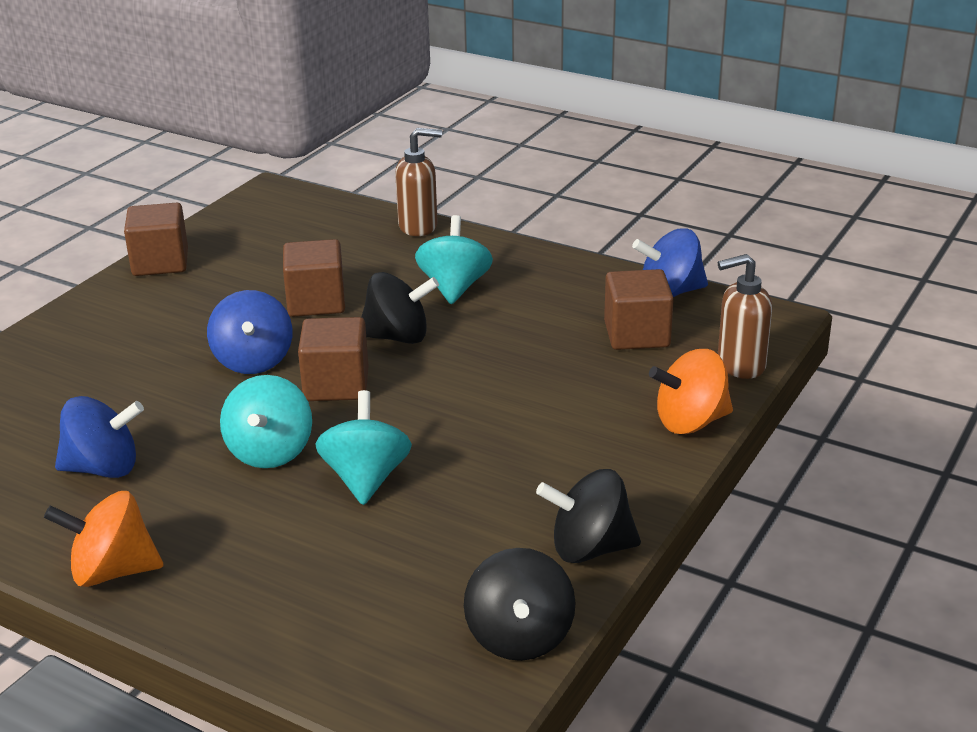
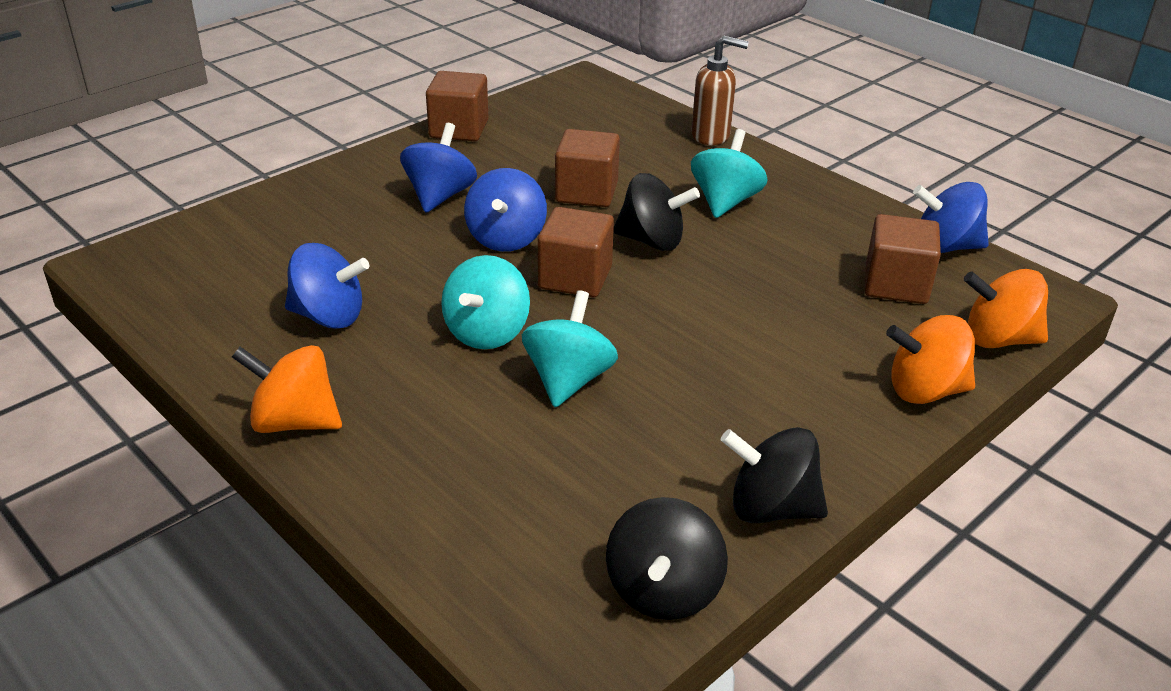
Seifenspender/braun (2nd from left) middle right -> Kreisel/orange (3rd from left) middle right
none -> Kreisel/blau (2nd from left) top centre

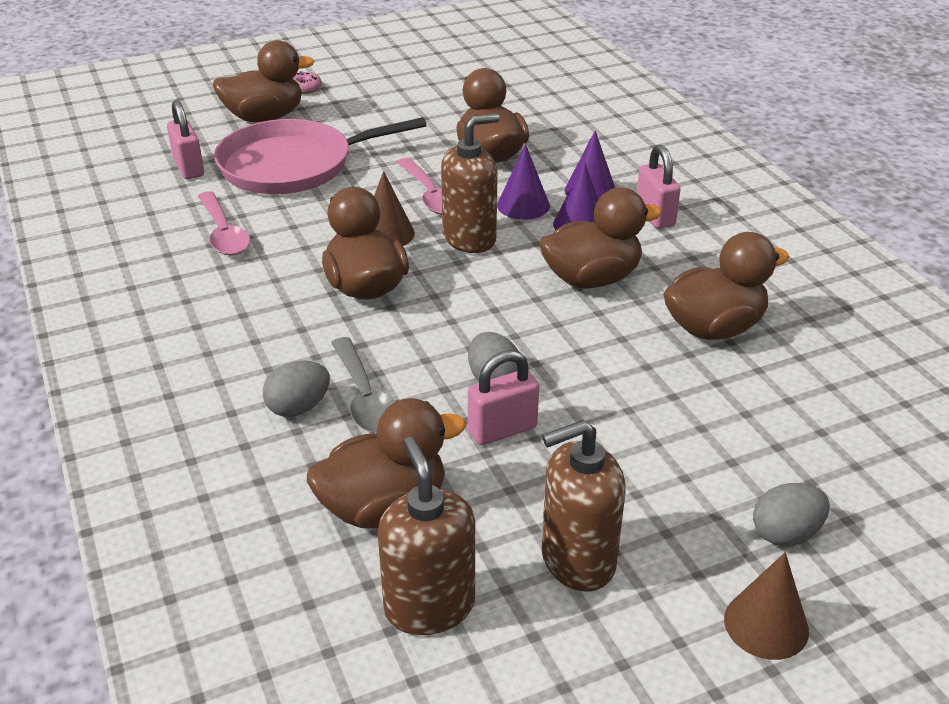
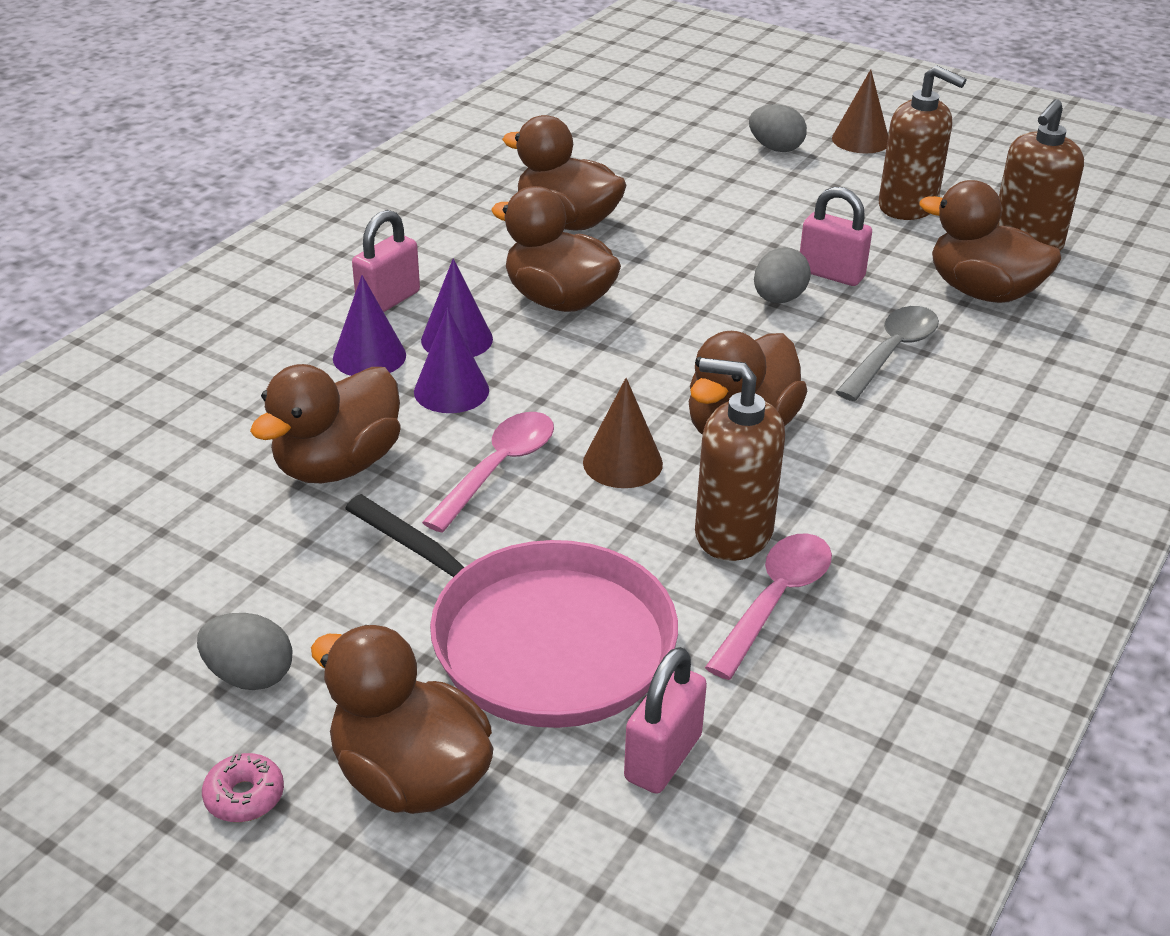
Seifenspender/braun (2nd from left in the first image) top centre -> Seifenspender/braun (1st from left) centre, move
Ei/grau (1st from left) middle left -> Ei/grau (1st from left) bottom left, move

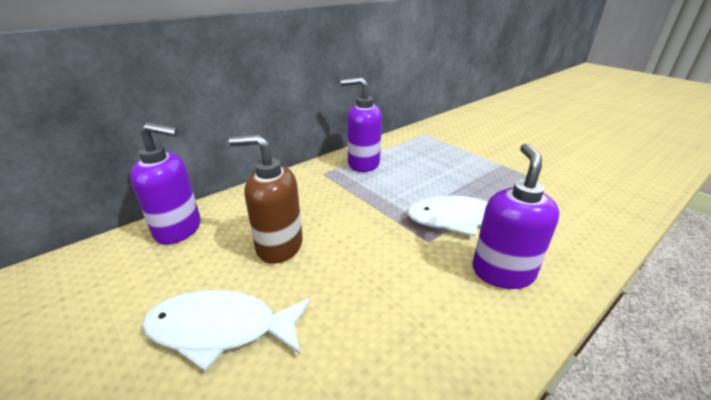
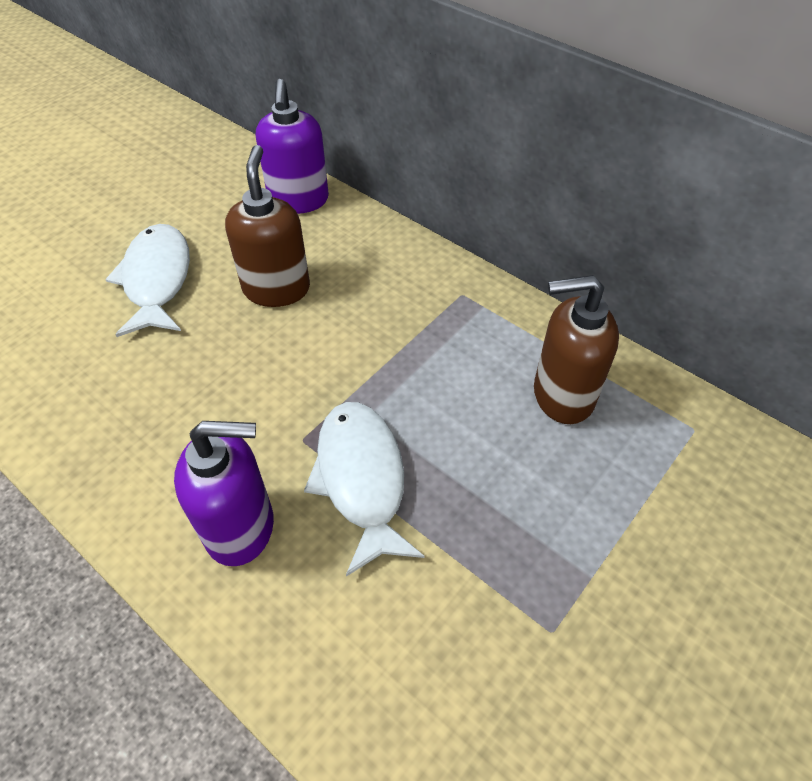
Seifenspender/lila (2nd from left) top centre -> none
none -> Seifenspender/braun (2nd from left) middle right

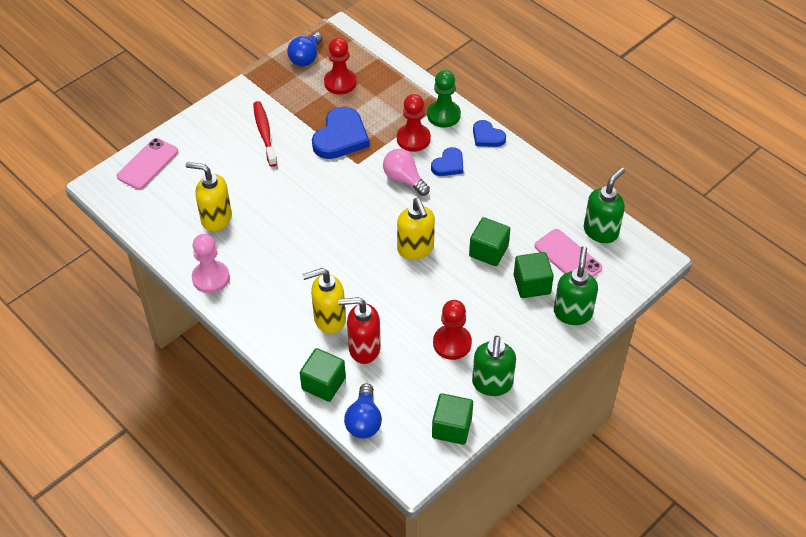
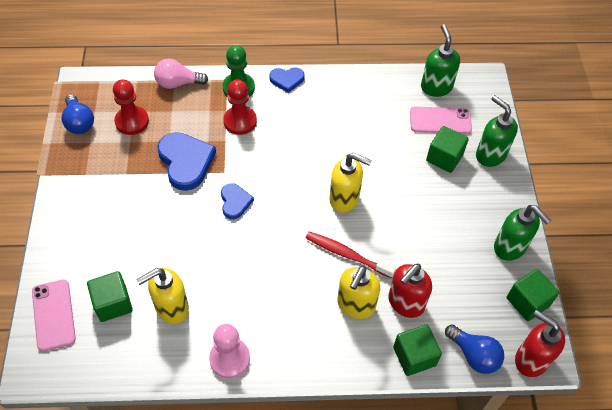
Zahnbürste/rot top left -> Zahnbürste/rot centre, move
Herz/blau (2nd from left) top centre -> Herz/blau (2nd from left) centre, move
Glühbirne/rosa top centre -> Glühbirne/rosa top left, move
Kubus/grün (3rd from left in the first image) centre -> Kubus/grün (1st from left) bottom left, move
Bauer/rot (3rd from left) centre -> none
none -> Seifenspender/rot (2nd from left) bottom right

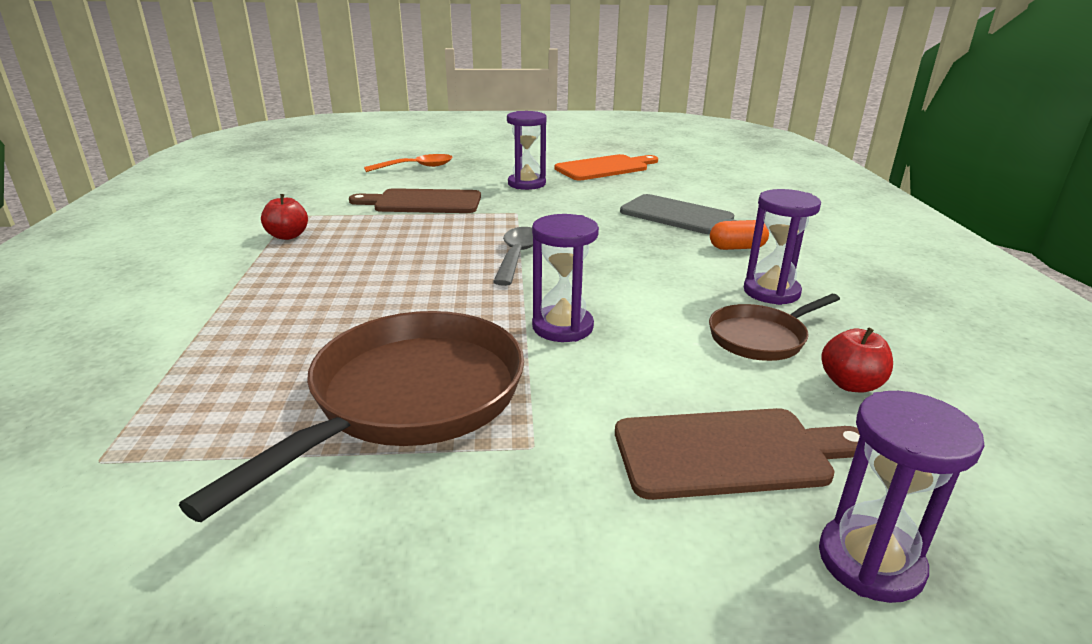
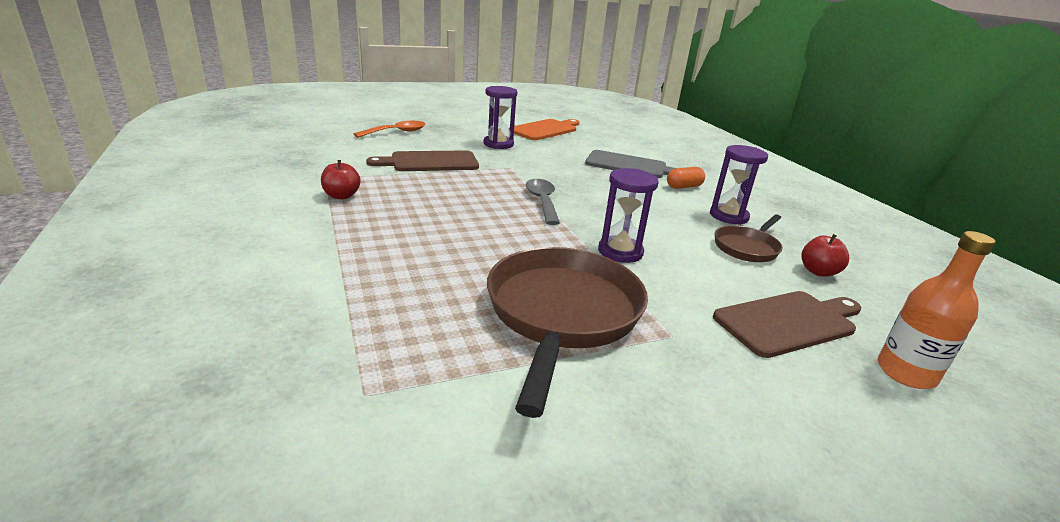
Sanduhr/lila (4th from left) bottom right -> Flasche/orange middle right

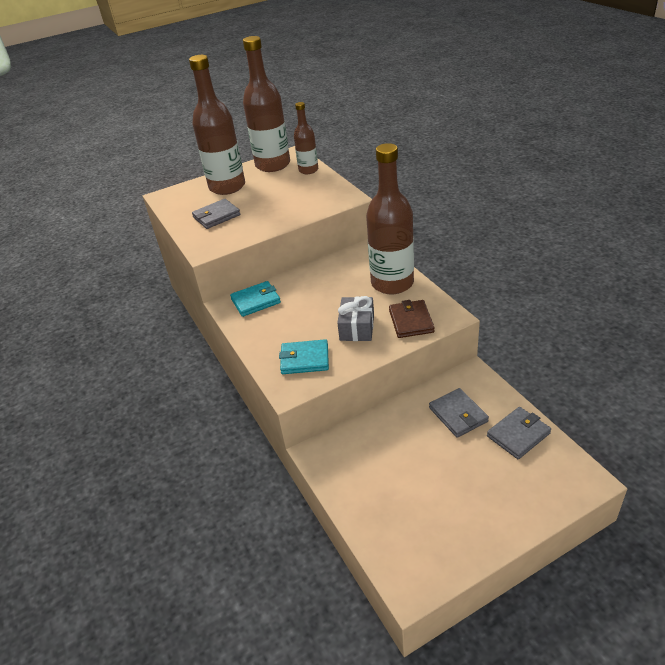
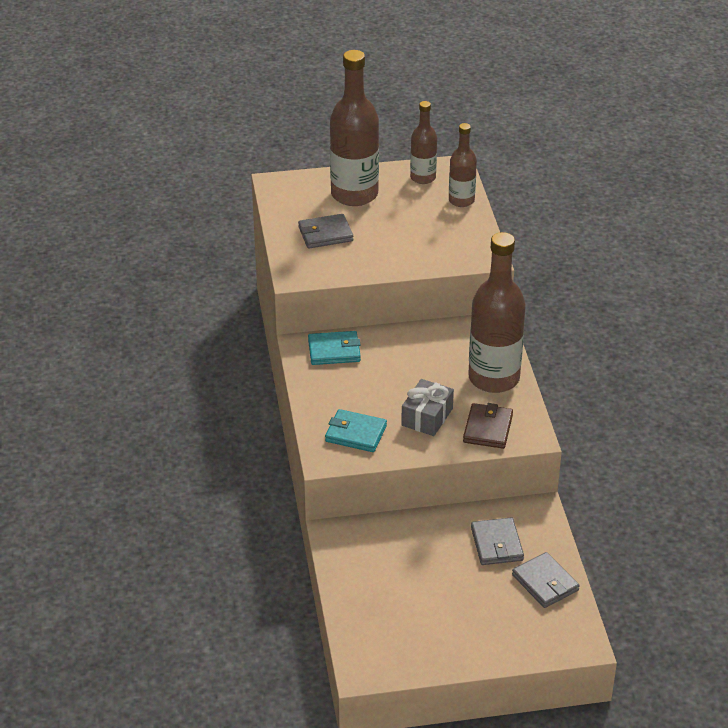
Flasche/braun (2nd from left) top centre, x0.55
Geldbörse/grau (3rd from left) middle right -> Geldbörse/grau (3rd from left) bottom right, 75 degrees clockwise

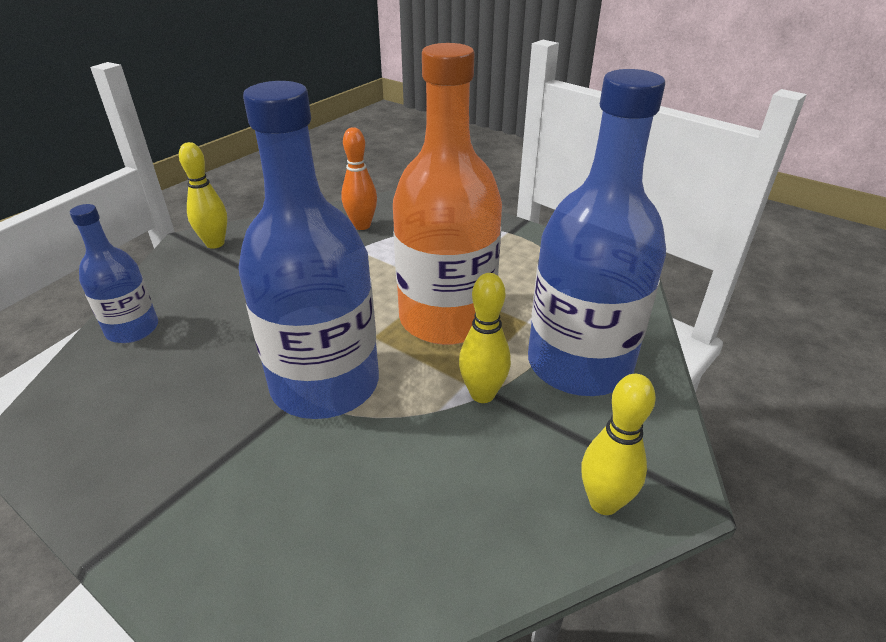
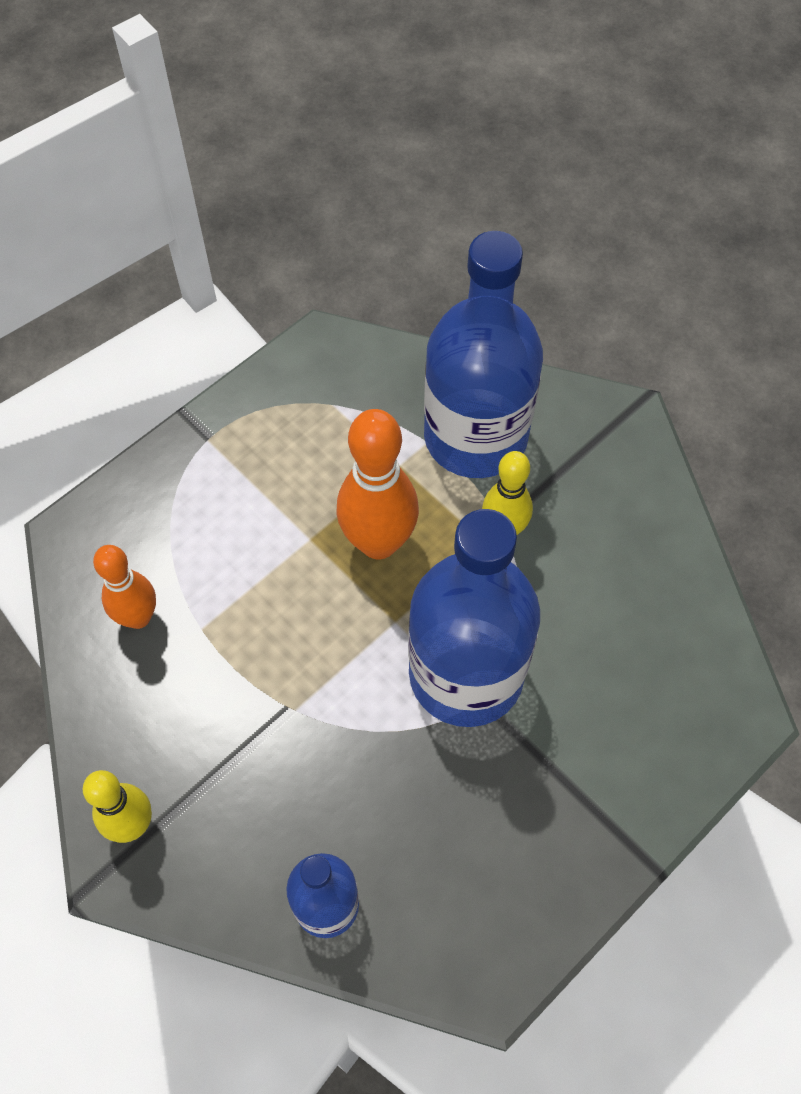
Flasche/orange top centre -> Bowlingkegel/orange (2nd from left) centre
Bowlingkegel/gelb (3rd from left) bottom right -> none

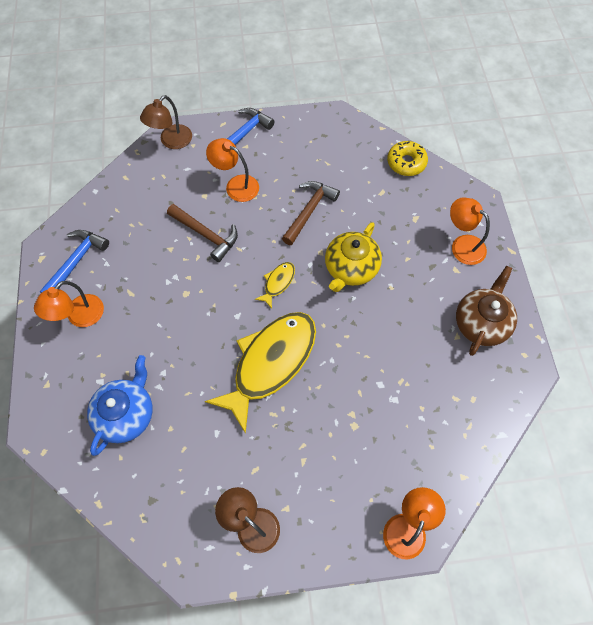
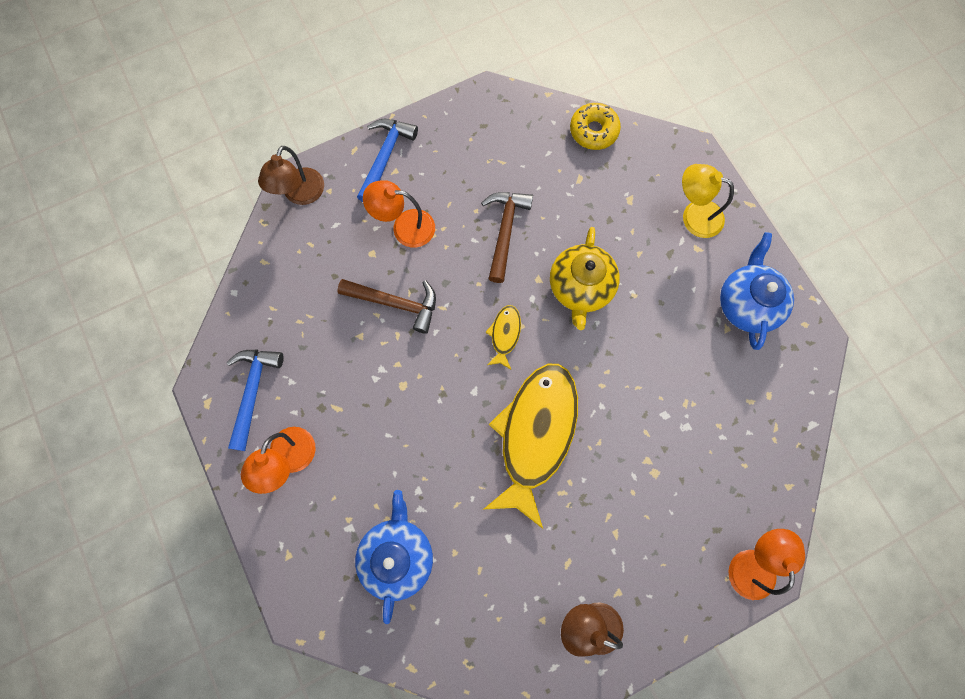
Lampe/orange (4th from left) middle right -> Lampe/gelb top right
Teekanne/braun middle right -> Teekanne/blau (2nd from left) middle right

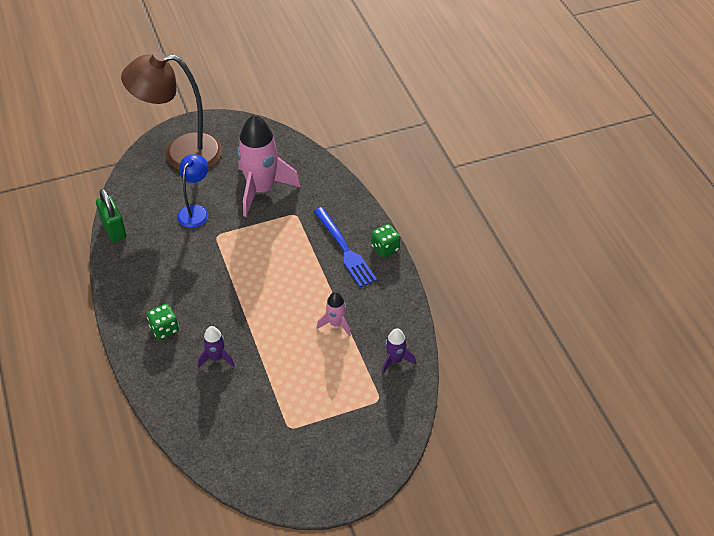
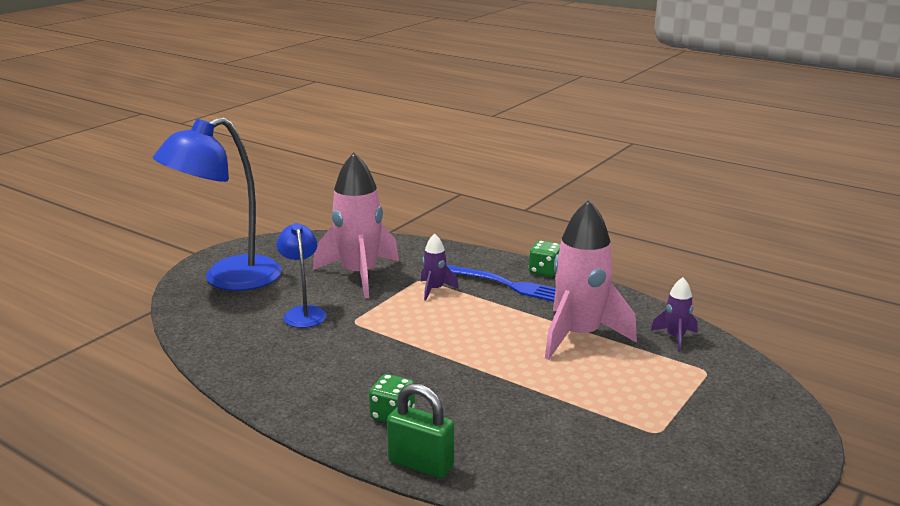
Lampe/braun top left -> Lampe/blau (1st from left) middle left
Vorhängeschloss/grün middle left -> Vorhängeschloss/grün bottom centre, move
Rakete/rosa (2nd from left) centre, x2.16
Rakete/lila (1st from left) middle left -> Rakete/lila (1st from left) centre, move

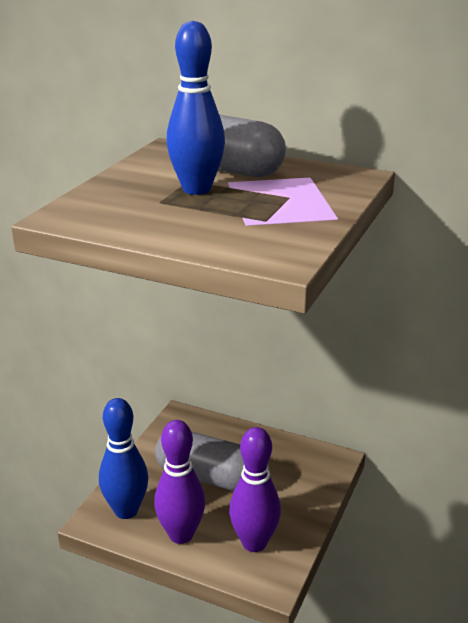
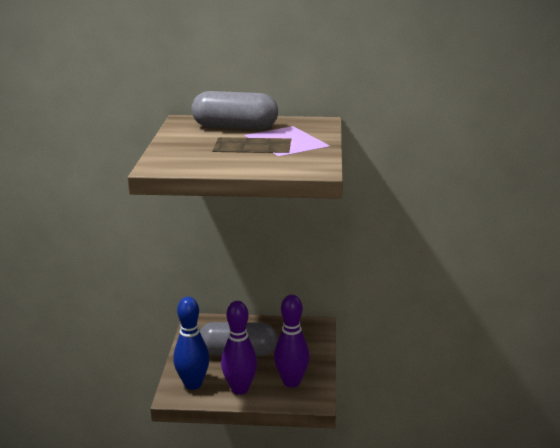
Bowlingkegel/blau (2nd from left) top centre -> none

